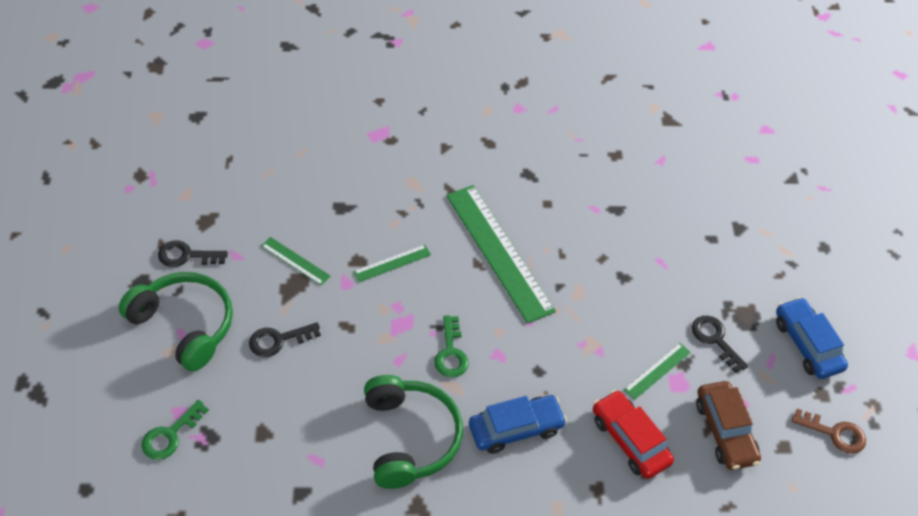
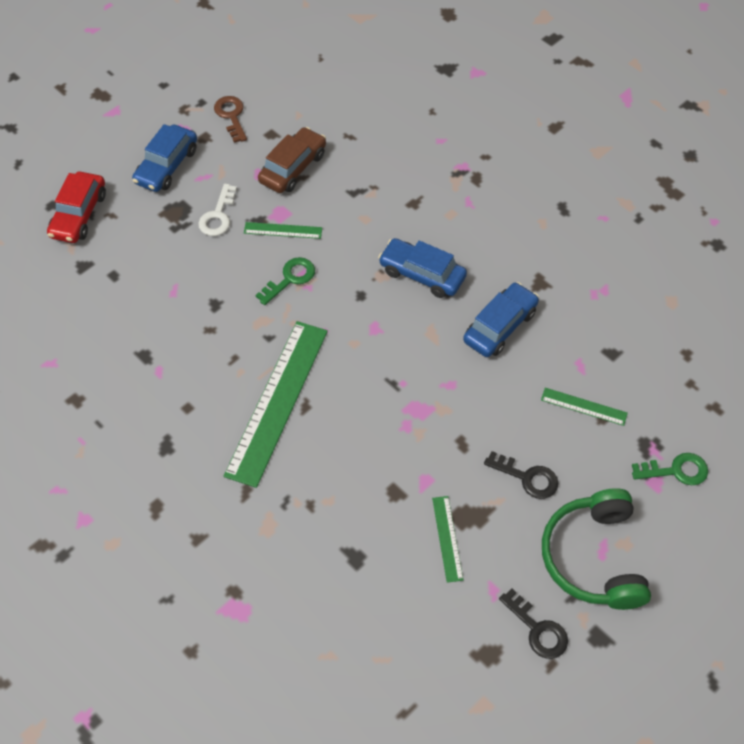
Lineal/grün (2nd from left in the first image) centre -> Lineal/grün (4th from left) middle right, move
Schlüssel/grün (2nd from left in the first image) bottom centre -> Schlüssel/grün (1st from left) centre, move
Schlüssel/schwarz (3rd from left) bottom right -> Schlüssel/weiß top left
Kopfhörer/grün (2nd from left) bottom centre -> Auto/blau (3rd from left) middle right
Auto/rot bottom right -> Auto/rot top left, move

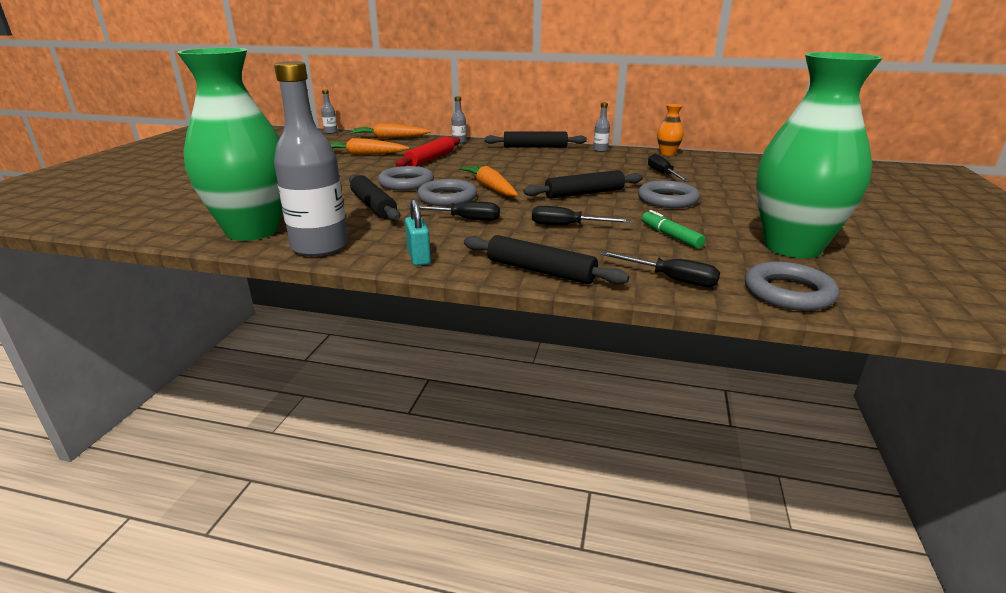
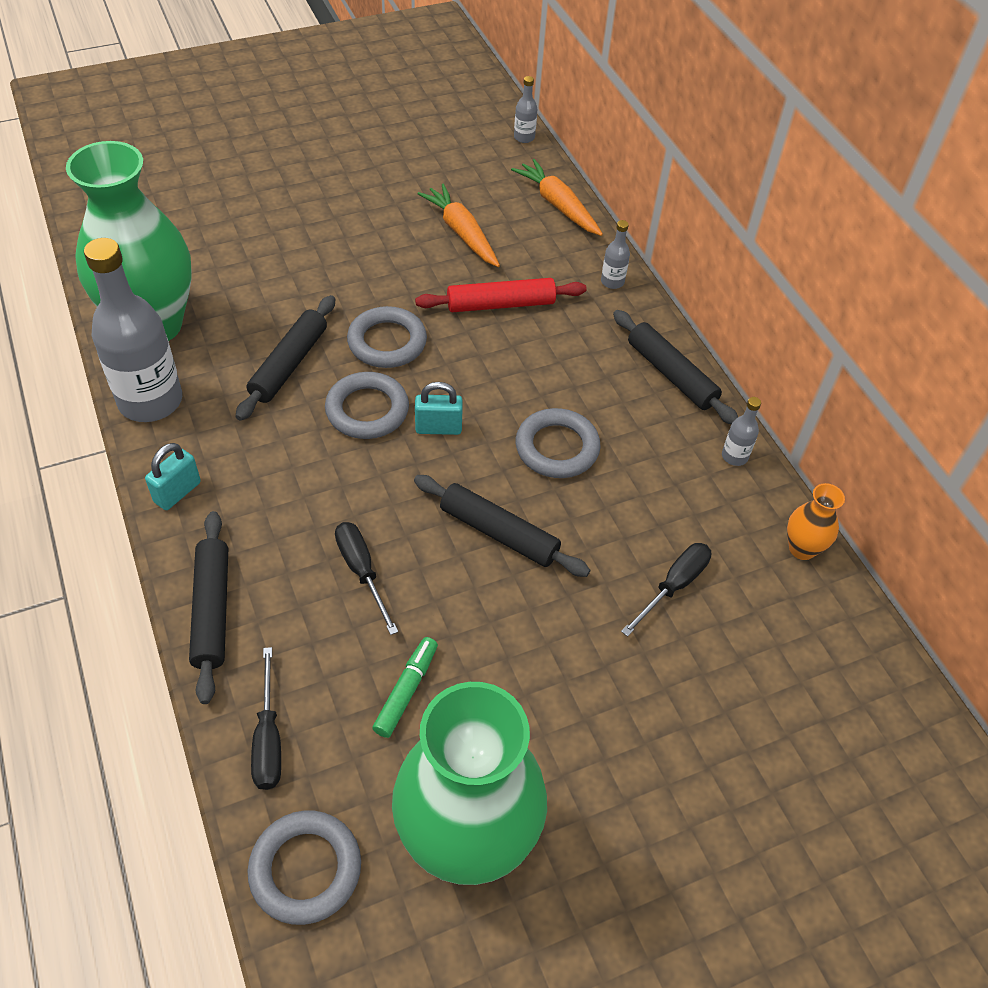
Karotte/orange (3rd from left) top centre -> Vorhängeschloss/türkis (2nd from left) centre
Ring/grau (3rd from left in the first image) top centre -> Ring/grau (4th from left) centre, move
Schraubenzieher/schwarz (1st from left) centre -> none

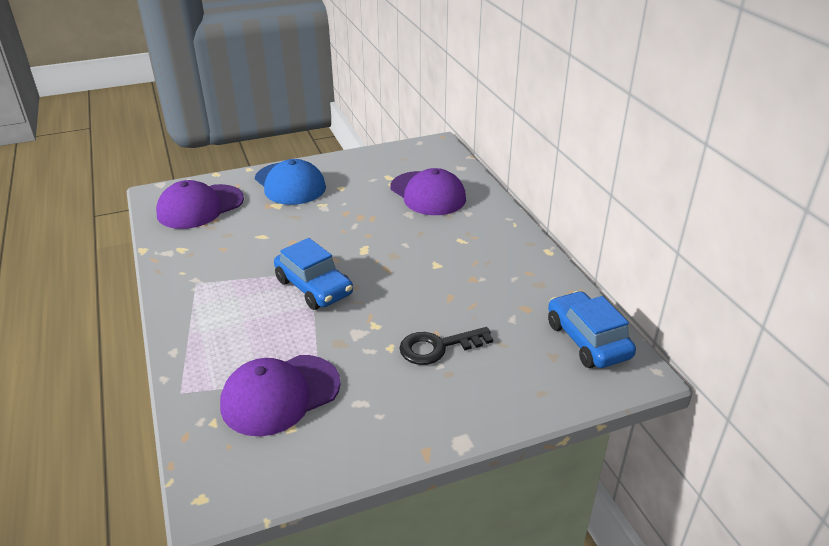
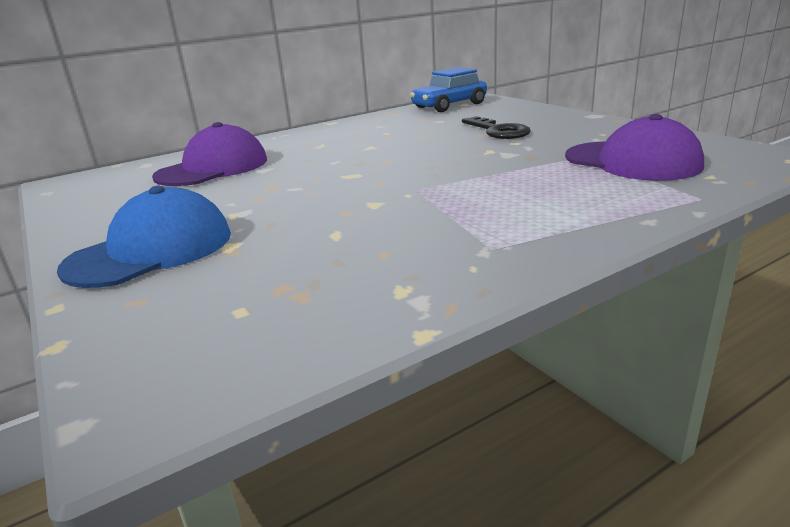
Kappe/lila (1st from left) middle left -> none
Auto/blau (1st from left) centre -> none

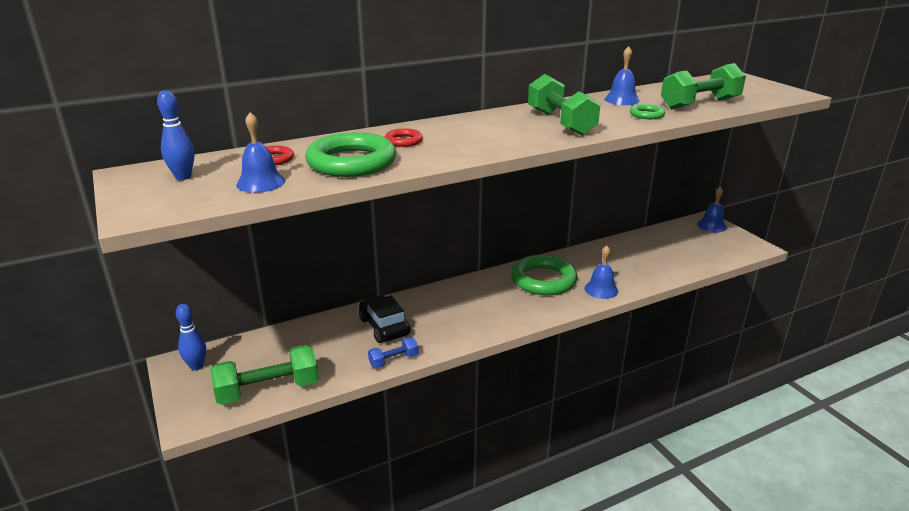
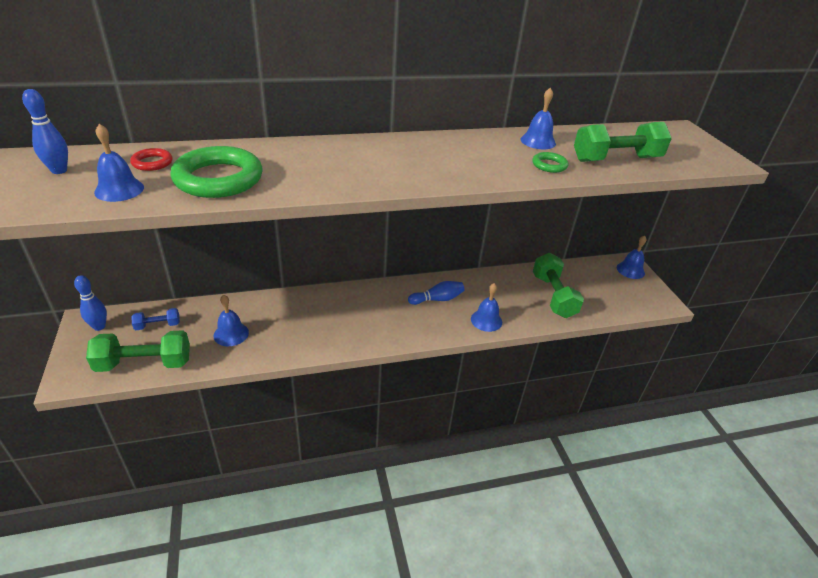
Hantel/grün (2nd from left) top centre -> Hantel/grün (2nd from left) middle right, move
Ring/rot (2nd from left) top centre -> none
Ring/grün (2nd from left) centre -> Bowlingkegel/blau (3rd from left) centre
Auto/schwarz centre -> none
Hantel/blau bottom centre -> Hantel/blau middle left, move
none -> Glocke/blau (2nd from left) middle left

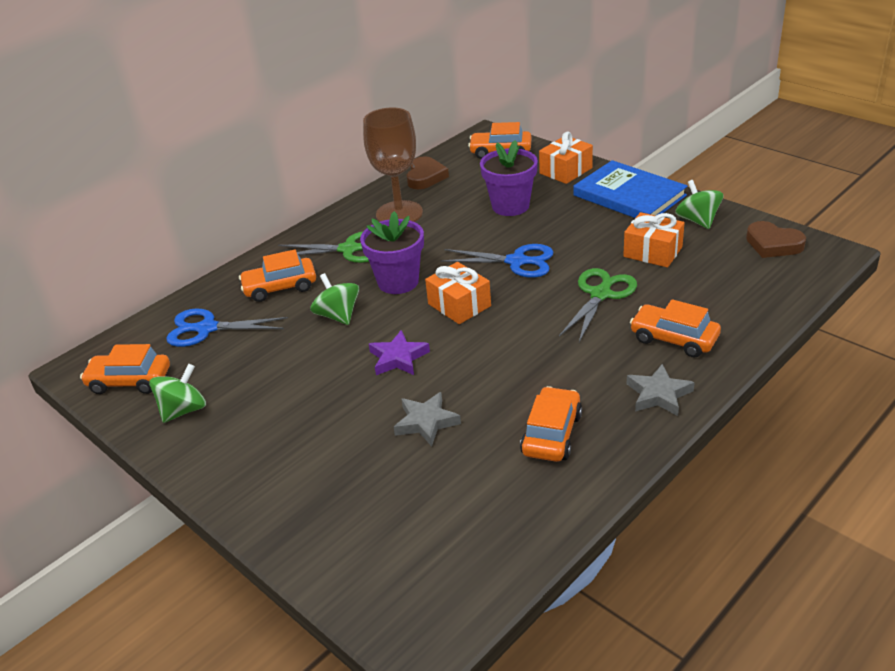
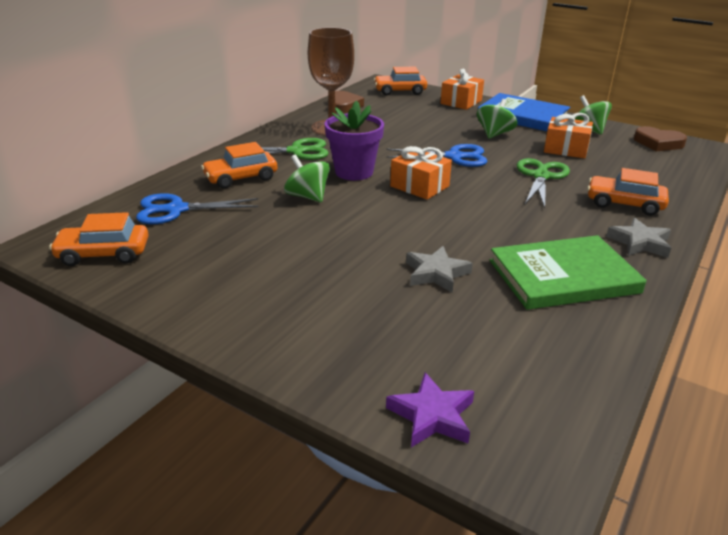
Blumentopf/lila (2nd from left) top centre -> none
Stern/lila centre -> Stern/lila bottom centre, move
Kreisel/grün (1st from left in the first image) middle left -> Kreisel/grün (2nd from left) top right, move
Auto/orange (4th from left) centre -> Buch/grün middle right

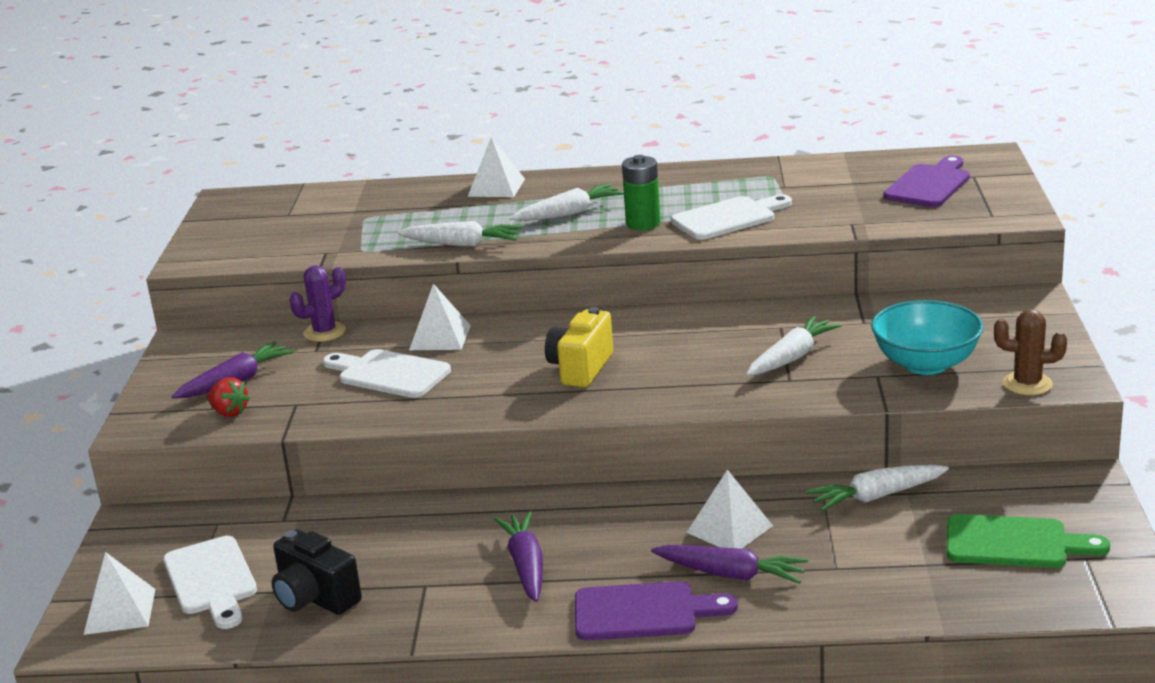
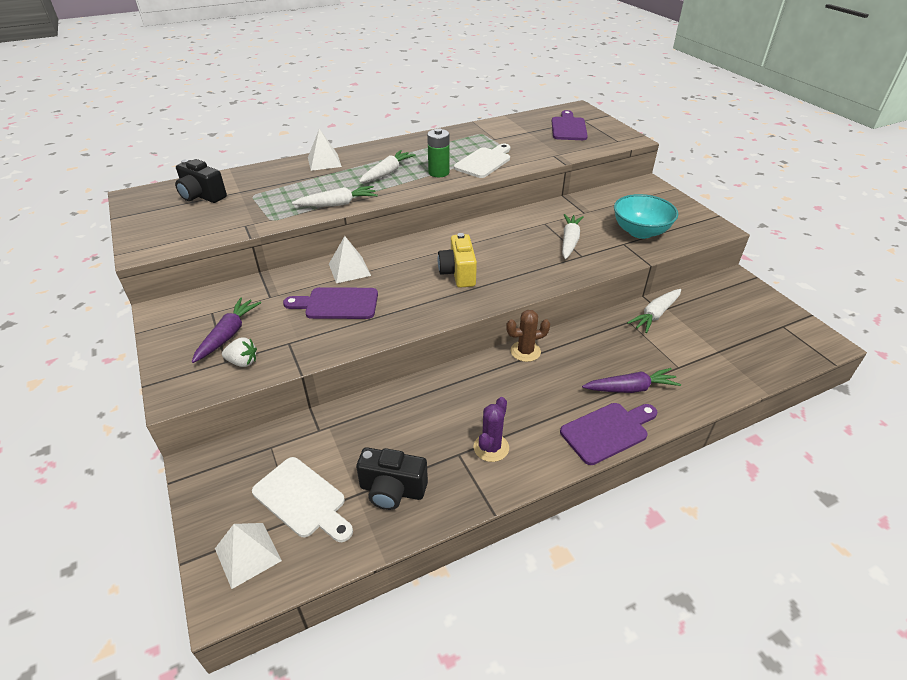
Kaktus/lila middle left -> Kaktus/lila centre, move
Kaktus/braun middle right -> Kaktus/braun centre, move
Schneidebrett/weiß (2nd from left) centre -> Schneidebrett/lila (1st from left) centre
Erdbeere/rot middle left -> Erdbeere/weiß middle left
Pyramide/weiß (4th from left) bottom centre -> none
Karotte/lila (2nd from left) bottom centre -> none
Schneidebrett/grün bottom right -> none
none -> Kamera/schwarz (1st from left) top left

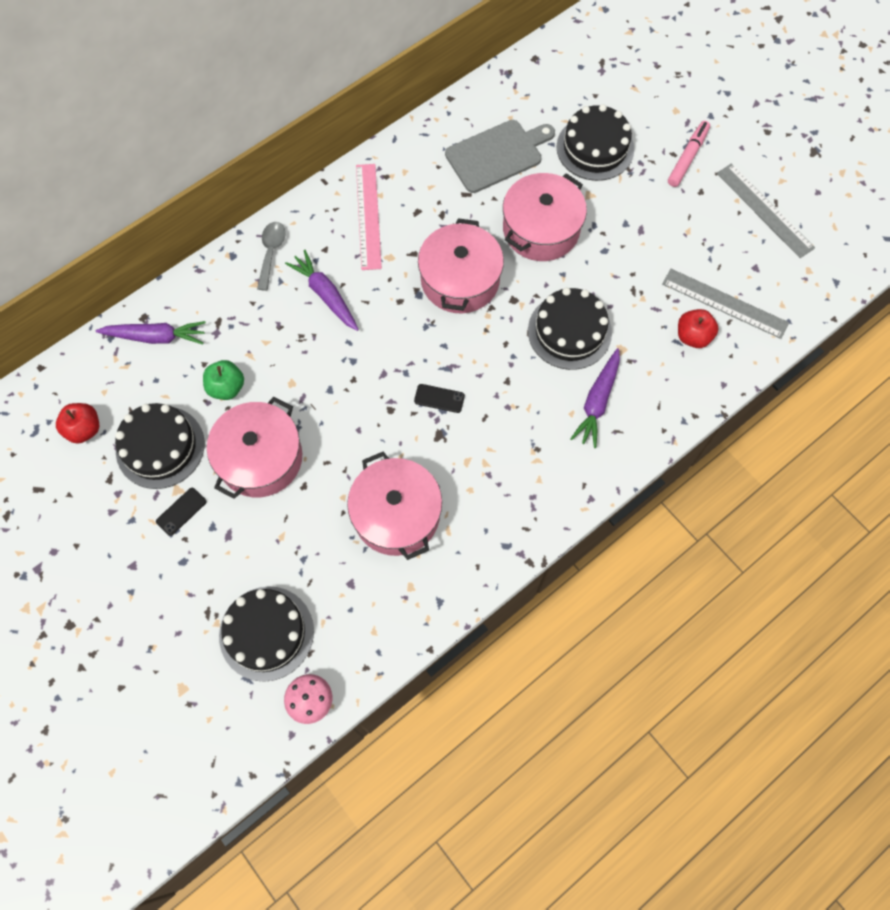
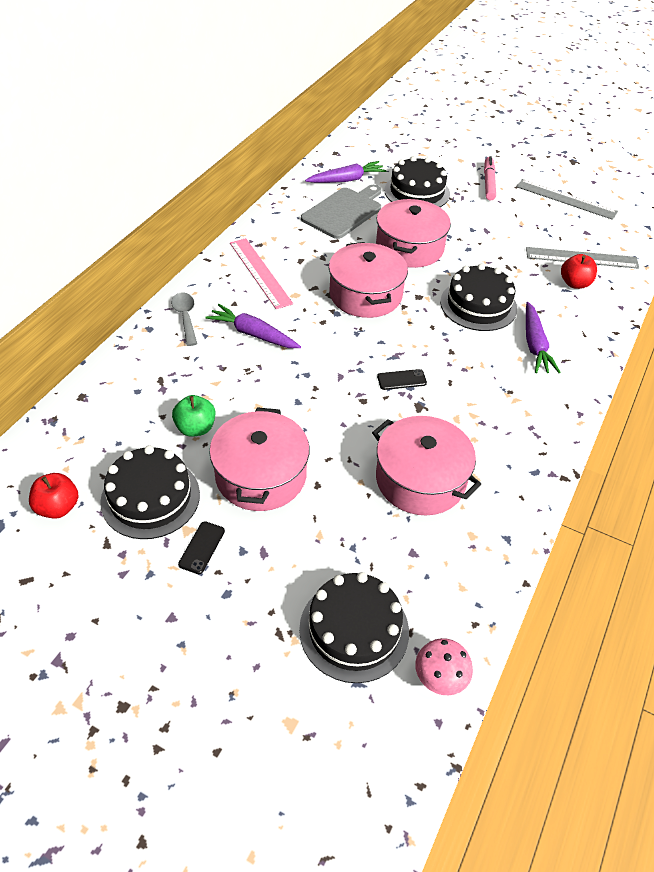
Karotte/lila (1st from left in the first image) middle left -> Karotte/lila (2nd from left) top centre, move

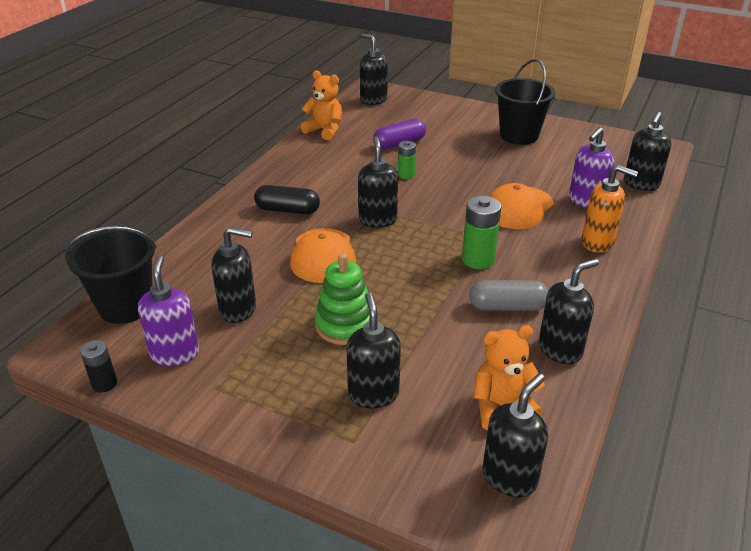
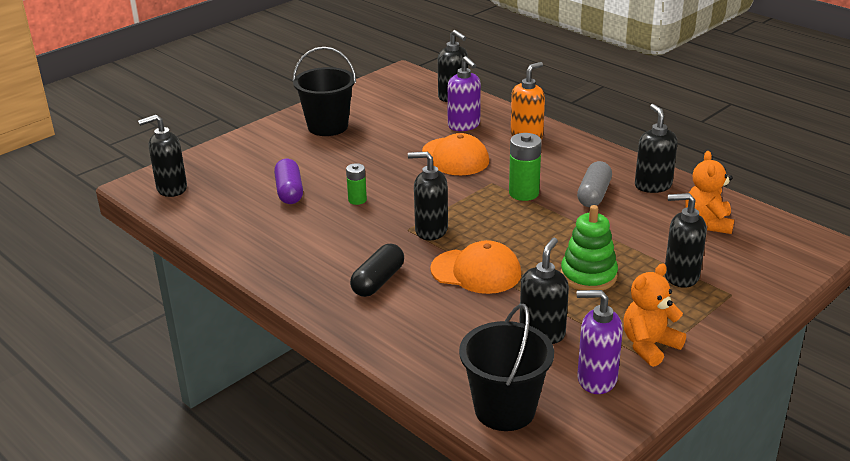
Teddybär/orange (1st from left) top centre -> Teddybär/orange (1st from left) bottom right, move
Batterie/schwarz middle left -> none
Seifenspender/schwarz (5th from left) bottom right -> none

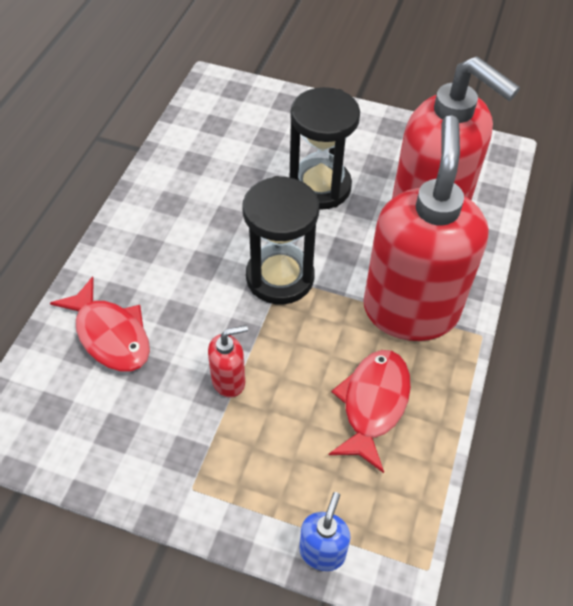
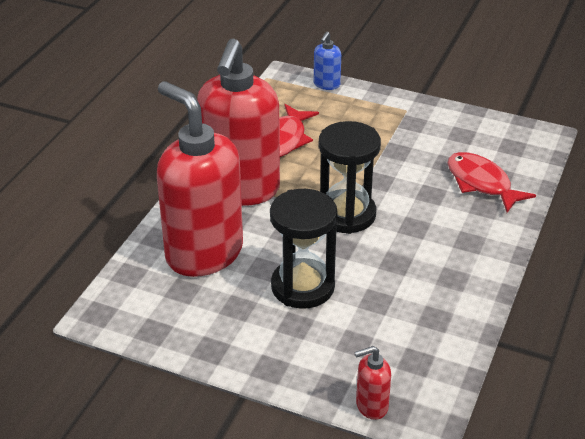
Seifenspender/rot (1st from left in the first image) centre -> Seifenspender/rot (3rd from left) bottom centre, move

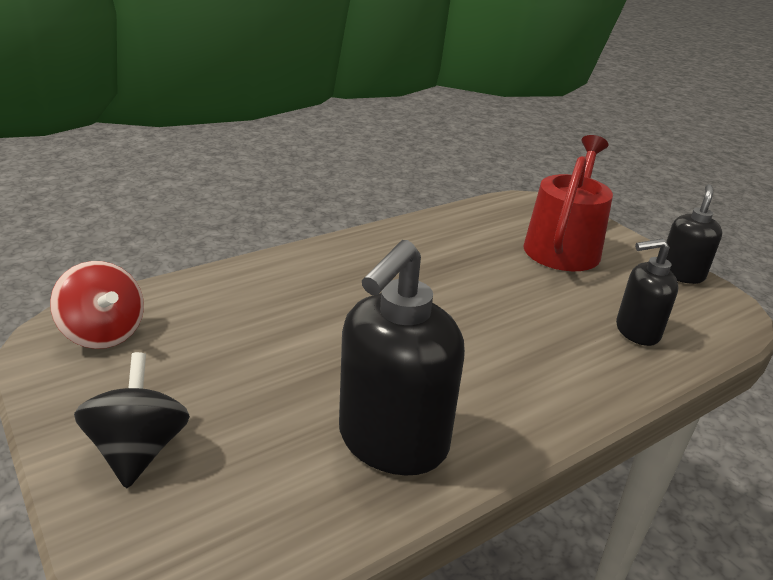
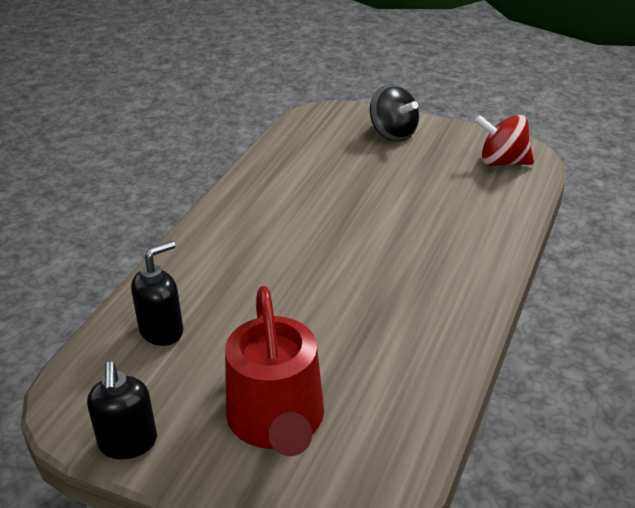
Seifenspender/schwarz (1st from left) centre -> none

